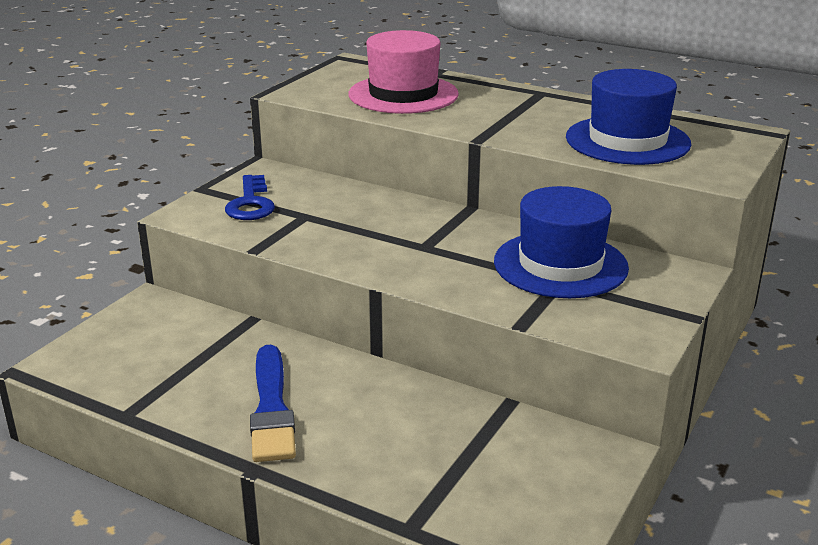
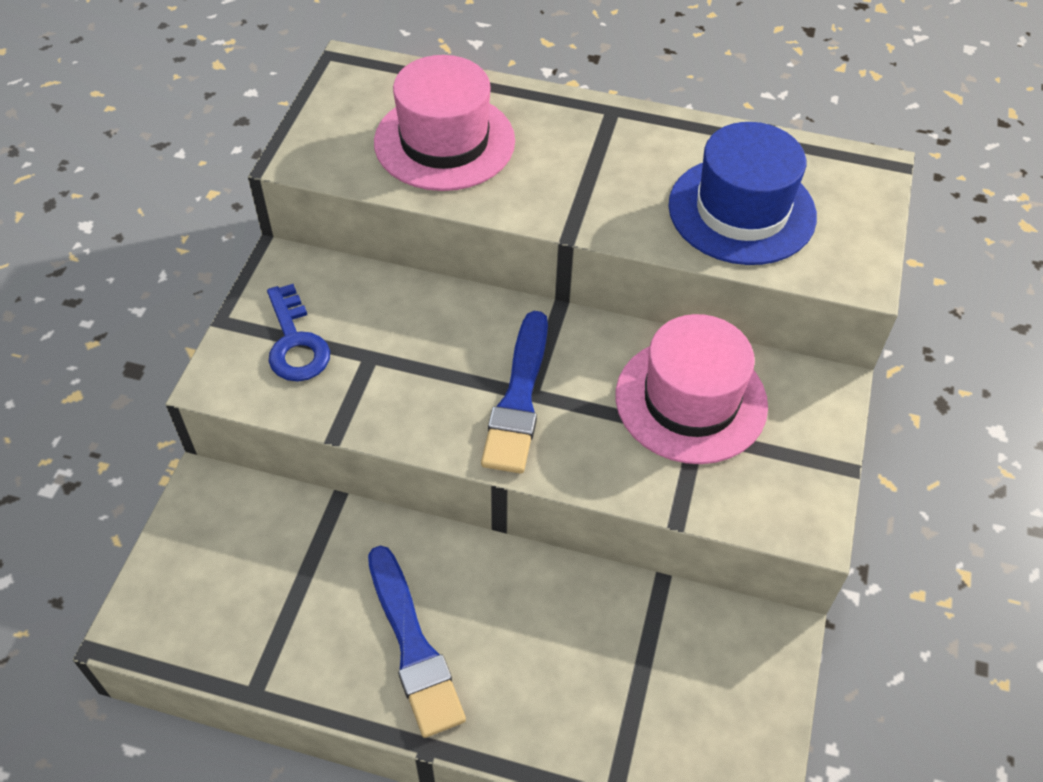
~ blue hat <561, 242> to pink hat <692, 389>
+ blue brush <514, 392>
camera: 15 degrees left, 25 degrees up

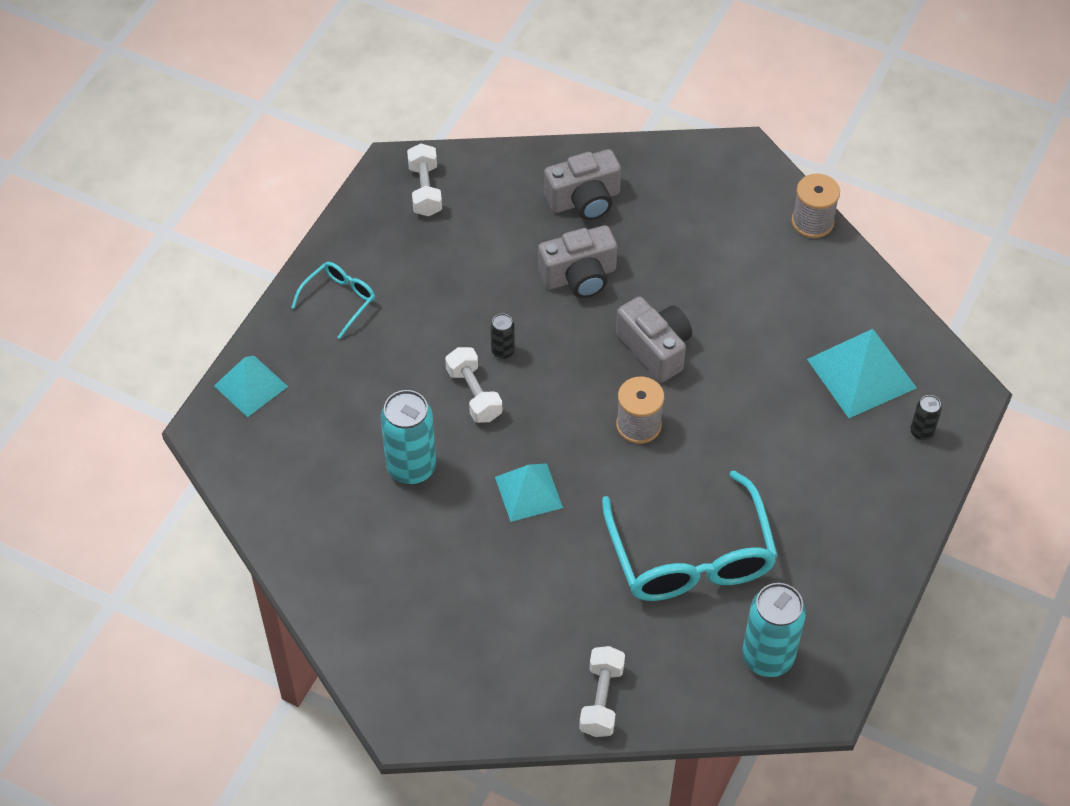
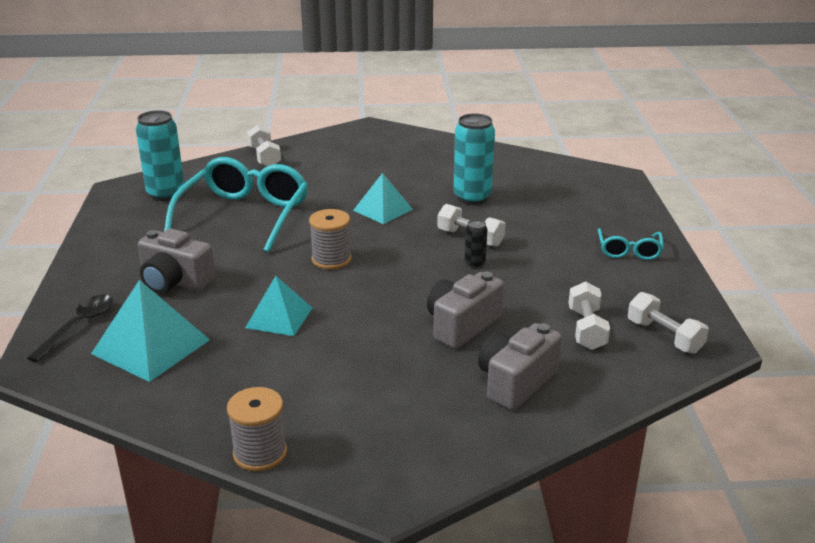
~ grey camera <654, 339> to <176, 261>
~ turquoise pyramid <251, 386> to <278, 306>
~ black can <926, 417> to black spoon <70, 328>
~ turquoise glasses <690, 535> = <236, 205> 60 degrees clockwise
+ white dumbbell <589, 316>
camera: 150 degrees right, 25 degrees down

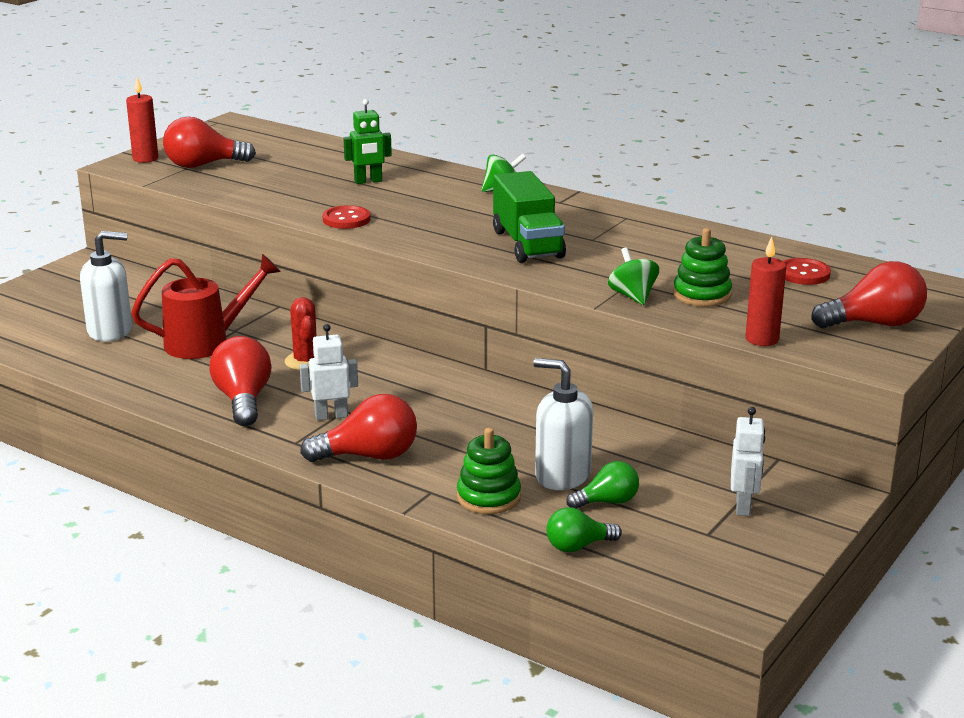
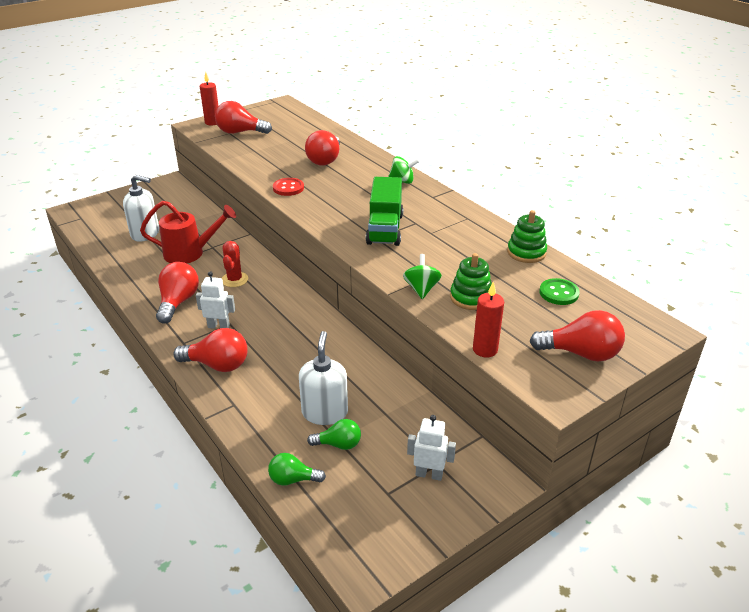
~ green robot <367, 141> to red light bulb <322, 148>
~ red button <807, 271> to green button <559, 291>
~ white soap dispenser <563, 424> = <323, 378> 45 degrees clockwise
~ white robot <748, 461> = <431, 448> 105 degrees counterclockwise
~ green stacking toy <489, 471> to <527, 236>
camera: 20 degrees right, 10 degrees up

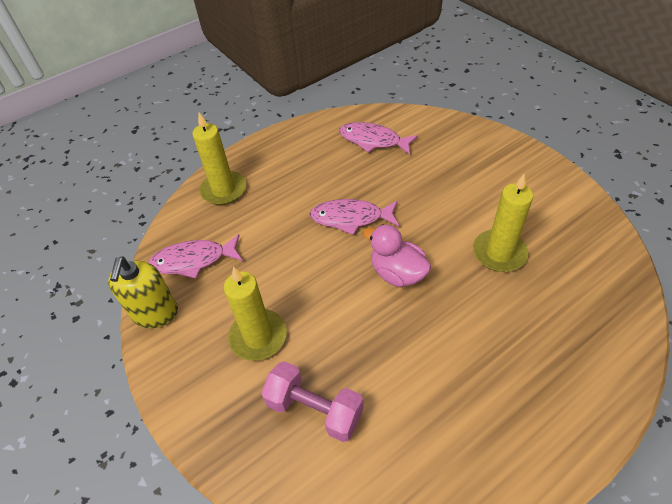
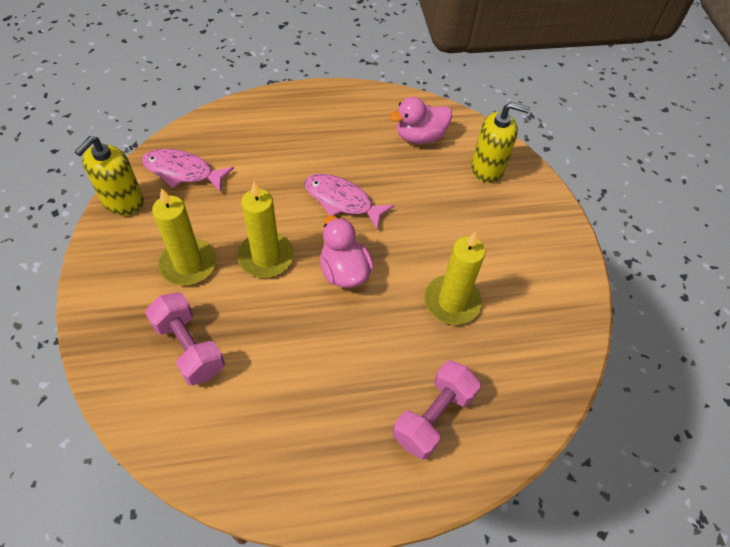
~ yellow candle <219, 159> to <265, 230>
~ pink fish <378, 138> to pink duck <420, 120>
+ yellow soap dispenser <500, 142>
+ pink dumbbell <437, 410>
camera: 20 degrees right, 5 degrees up

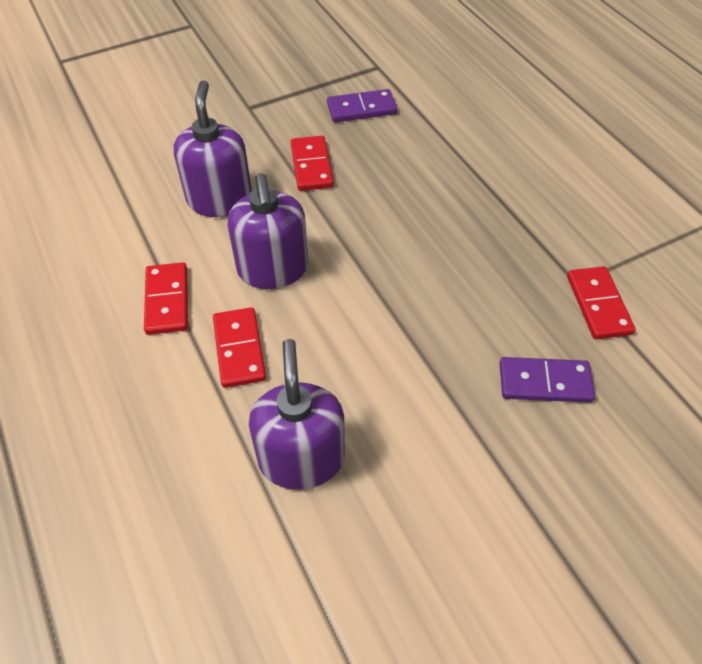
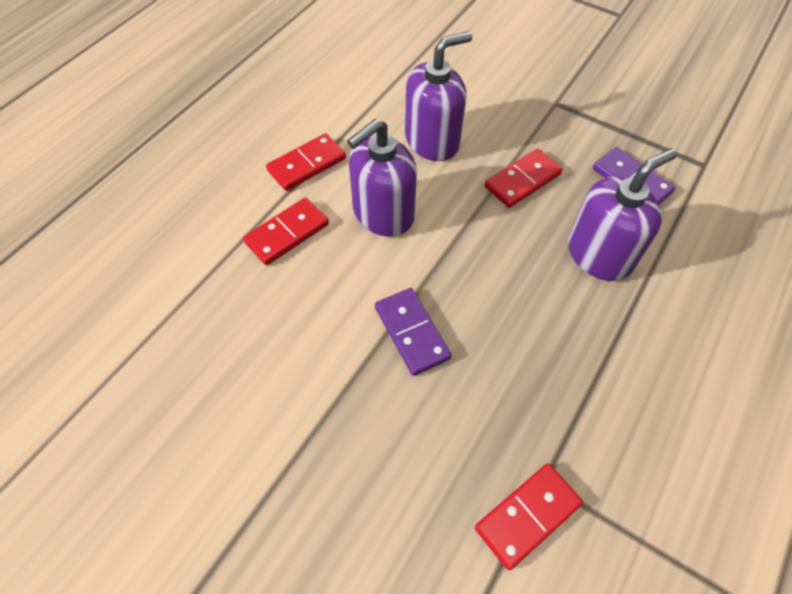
~ purple soap dispenser <297, 414> to <622, 214>
~ purple domino <547, 380> to <413, 332>
camera: 60 degrees right, 5 degrees up

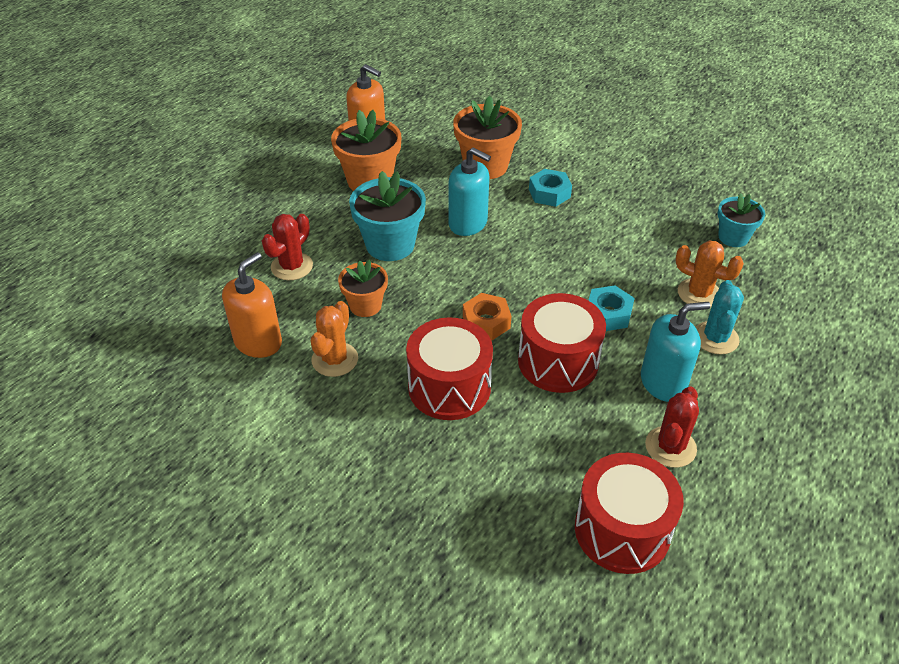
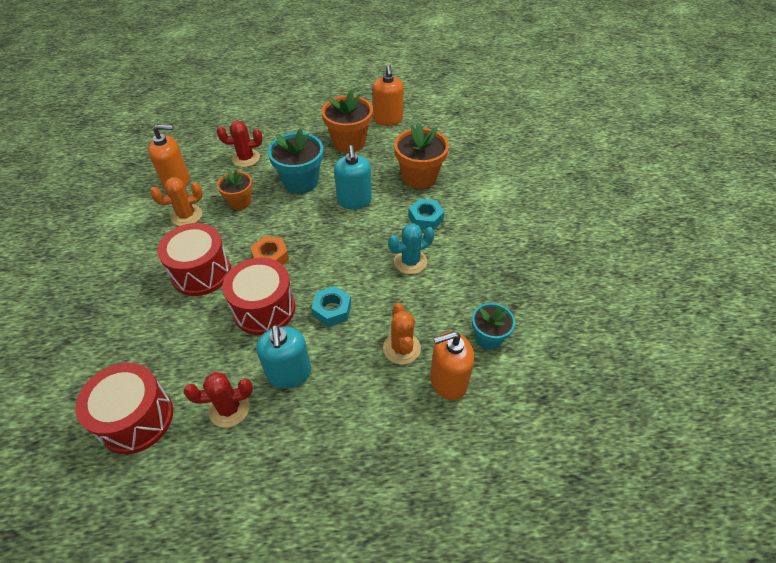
~ turquoise cactus <720, 317> to <411, 248>
~ turquoise soap dispenser <675, 352> = <283, 357> 45 degrees clockwise
+ orange soap dispenser <452, 365>
camera: 50 degrees right, 5 degrees up

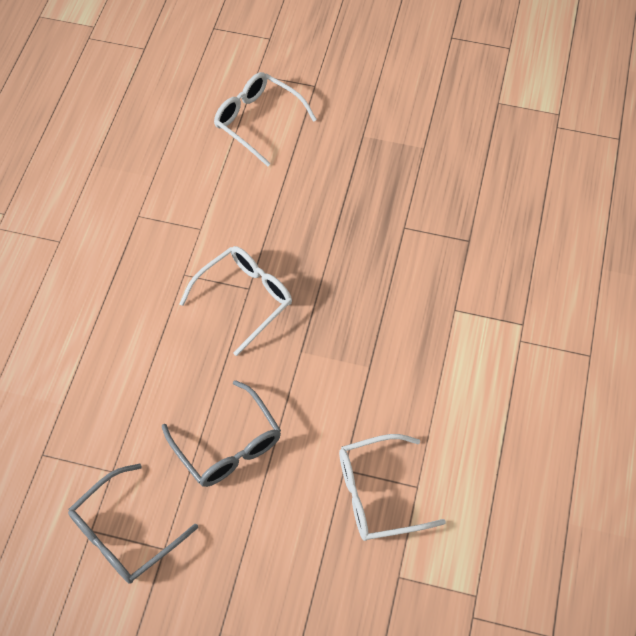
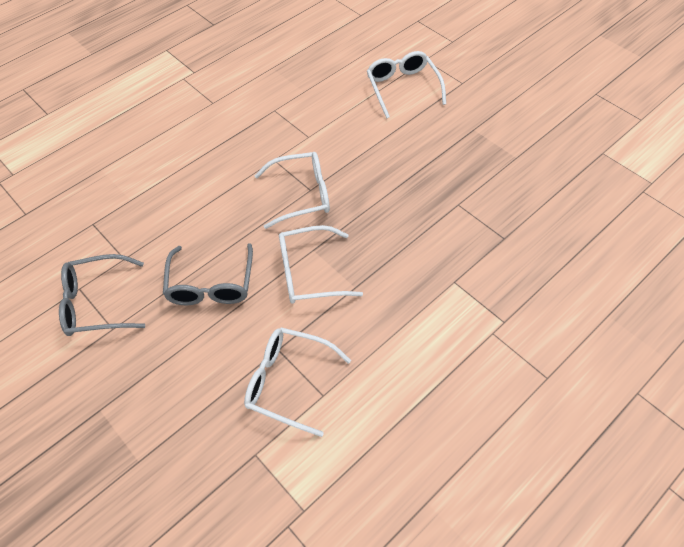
+ white glasses <321, 264>
camera: 35 degrees right, 5 degrees down

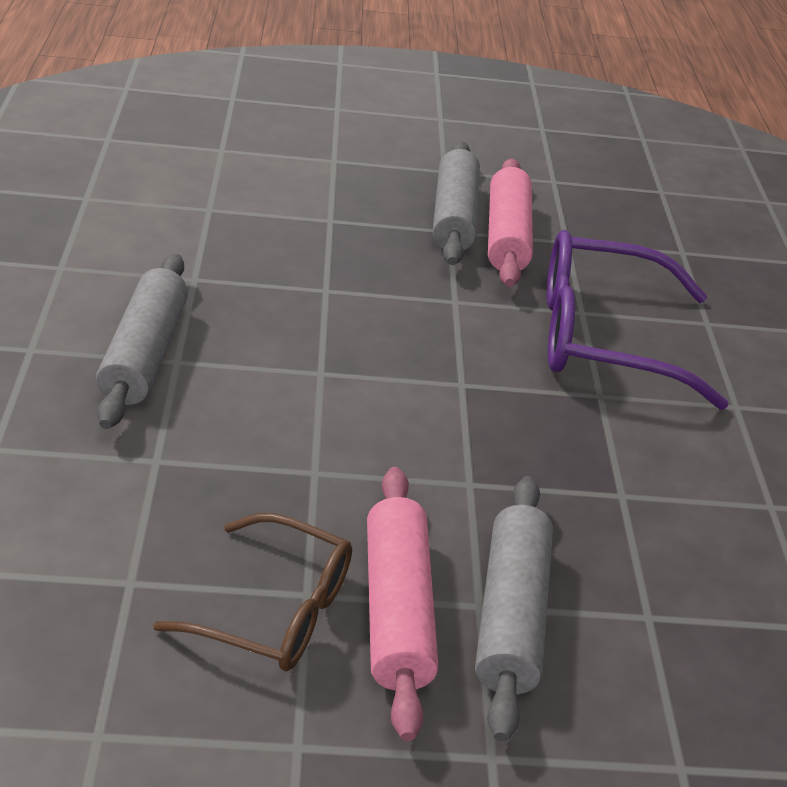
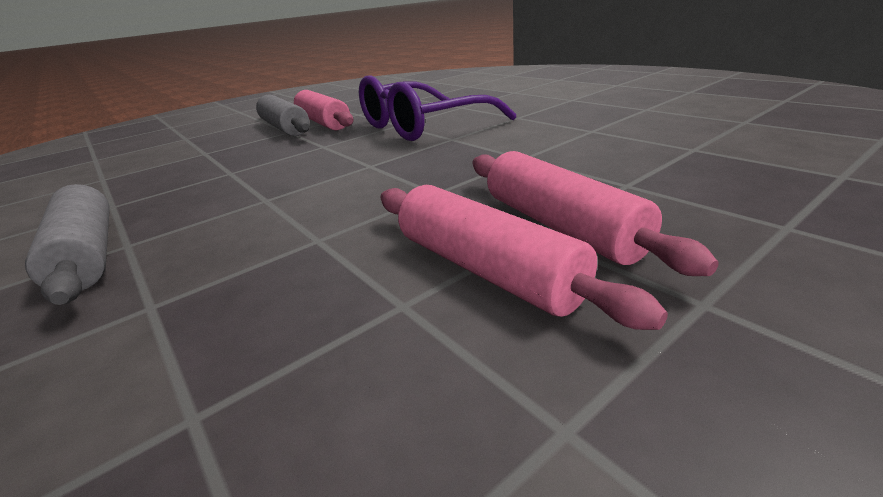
~ grey rolling pin <514, 609> to pink rolling pin <596, 213>
- brown glasses <252, 592>
camera: 30 degrees left, 10 degrees down

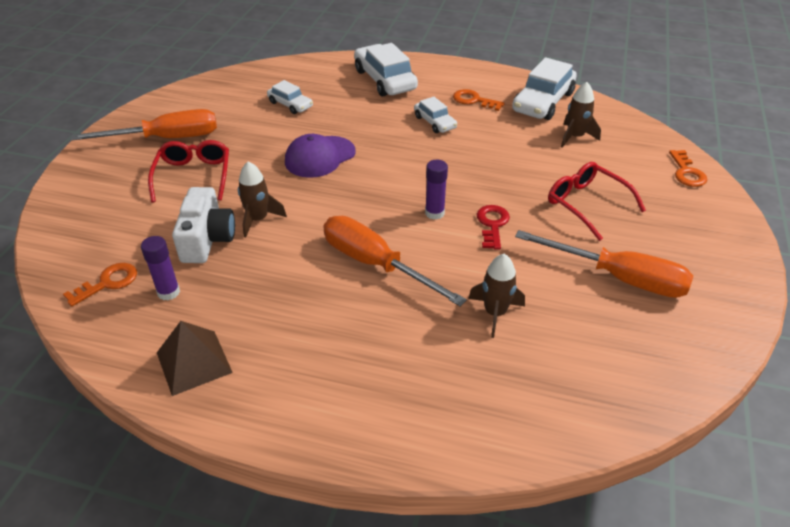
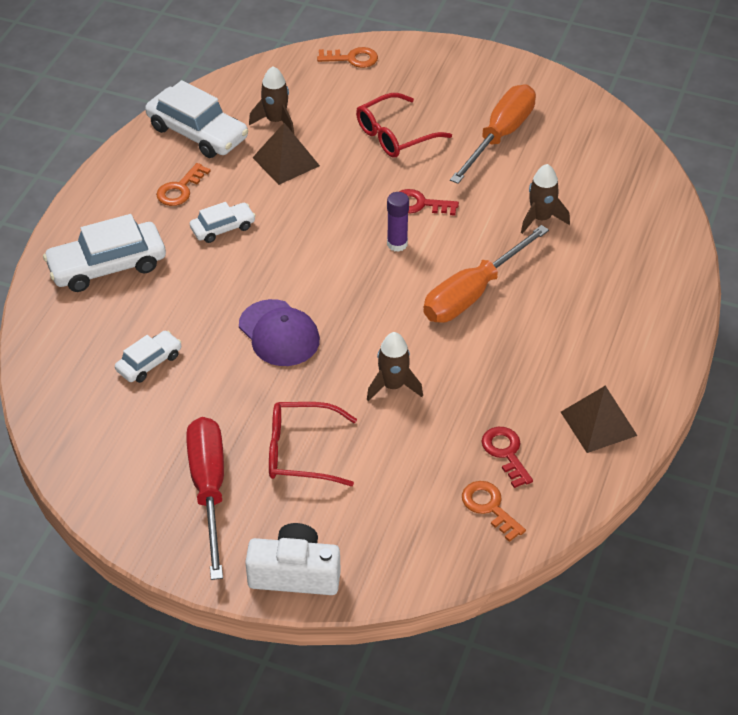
~ orange screwdriver <144, 125> to red screwdriver <205, 498>
~ white camera <203, 225> to <293, 559>
~ purple glue stick <160, 268> to red key <507, 457>
+ brown pyramid <286, 154>
camera: 85 degrees left, 5 degrees up

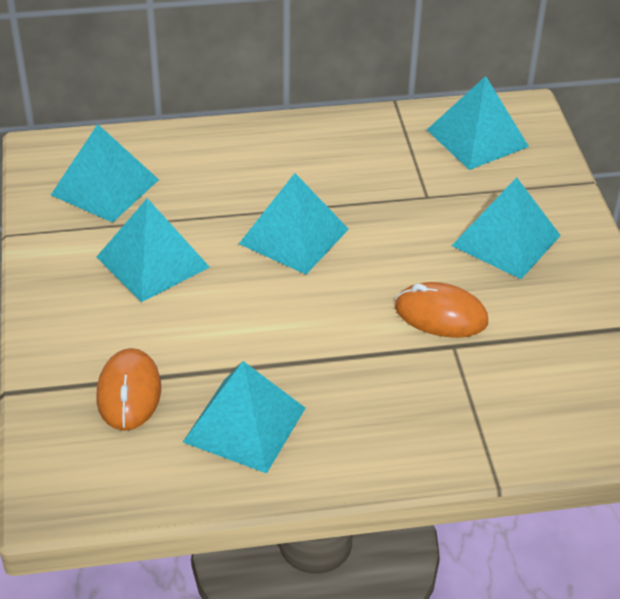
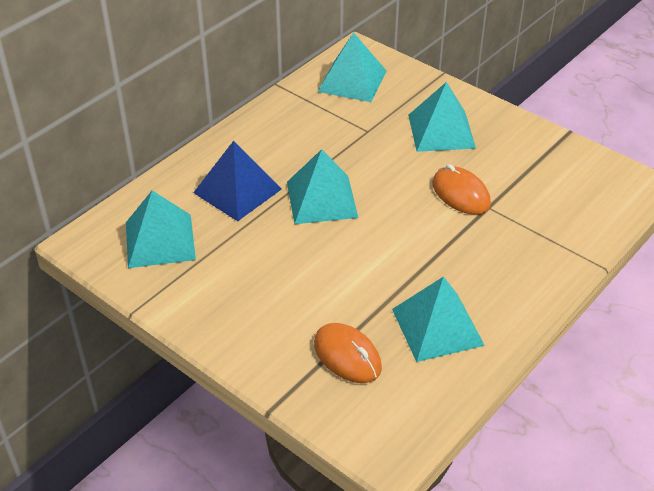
- turquoise pyramid <153, 250>
~ orange mouse <441, 310> = <461, 189> 75 degrees clockwise
+ blue pyramid <237, 181>
camera: 40 degrees left, 0 degrees up

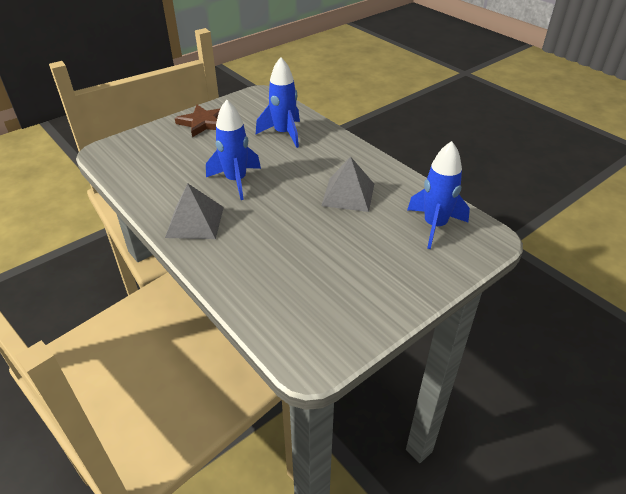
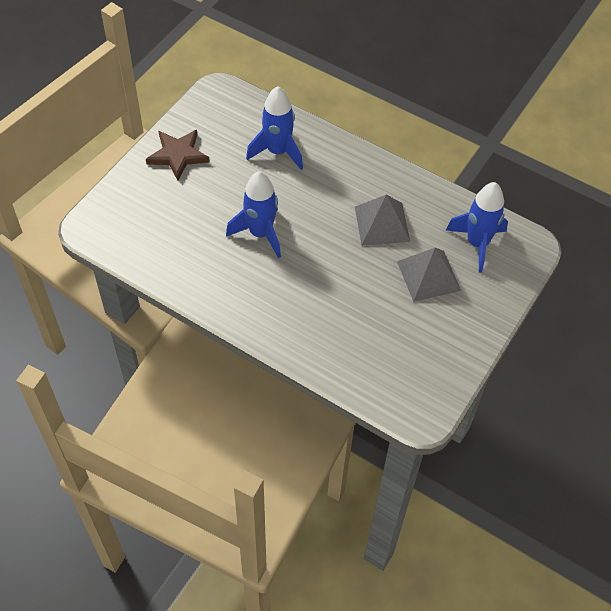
~ grey pyramid <194, 211> to <429, 275>
camera: 20 degrees left, 15 degrees up

